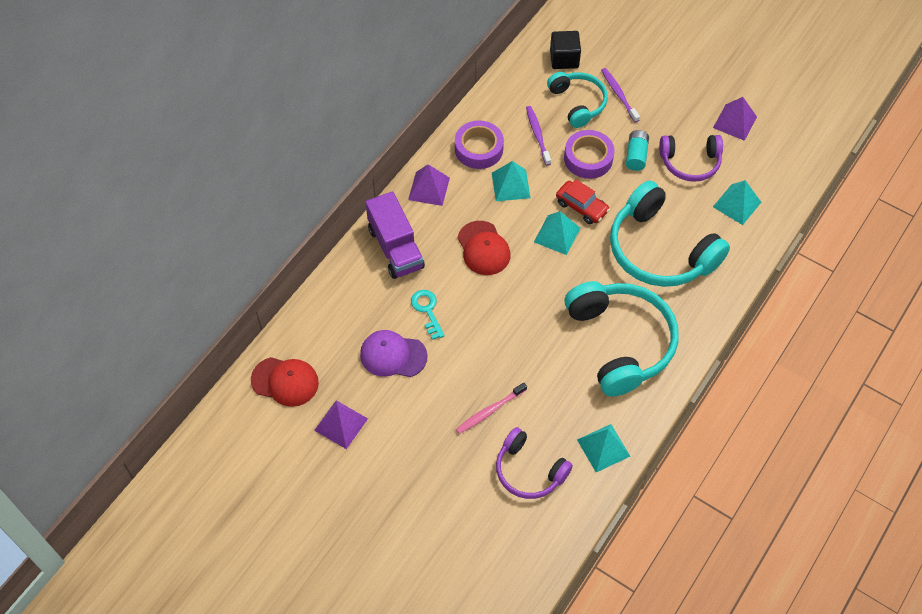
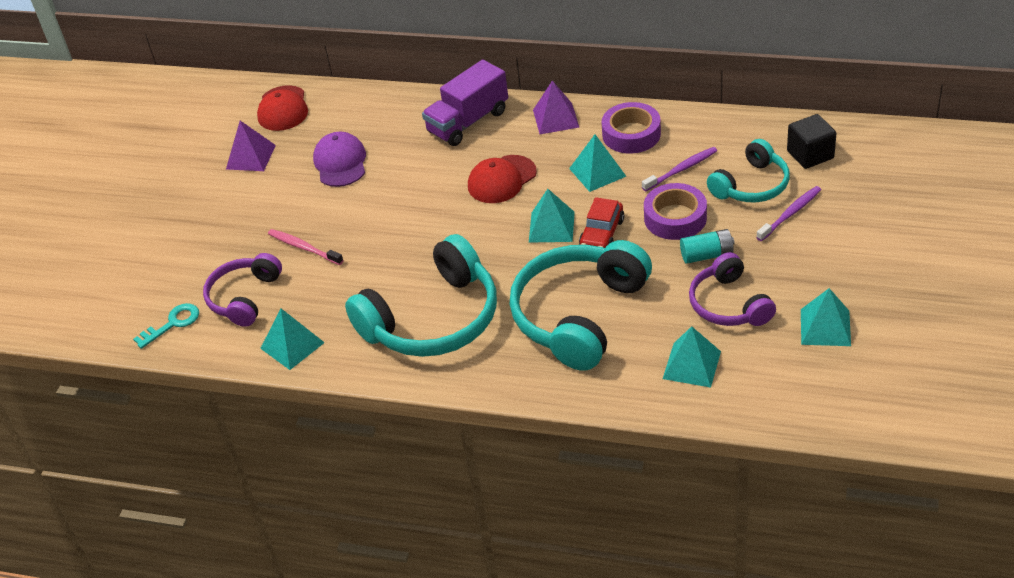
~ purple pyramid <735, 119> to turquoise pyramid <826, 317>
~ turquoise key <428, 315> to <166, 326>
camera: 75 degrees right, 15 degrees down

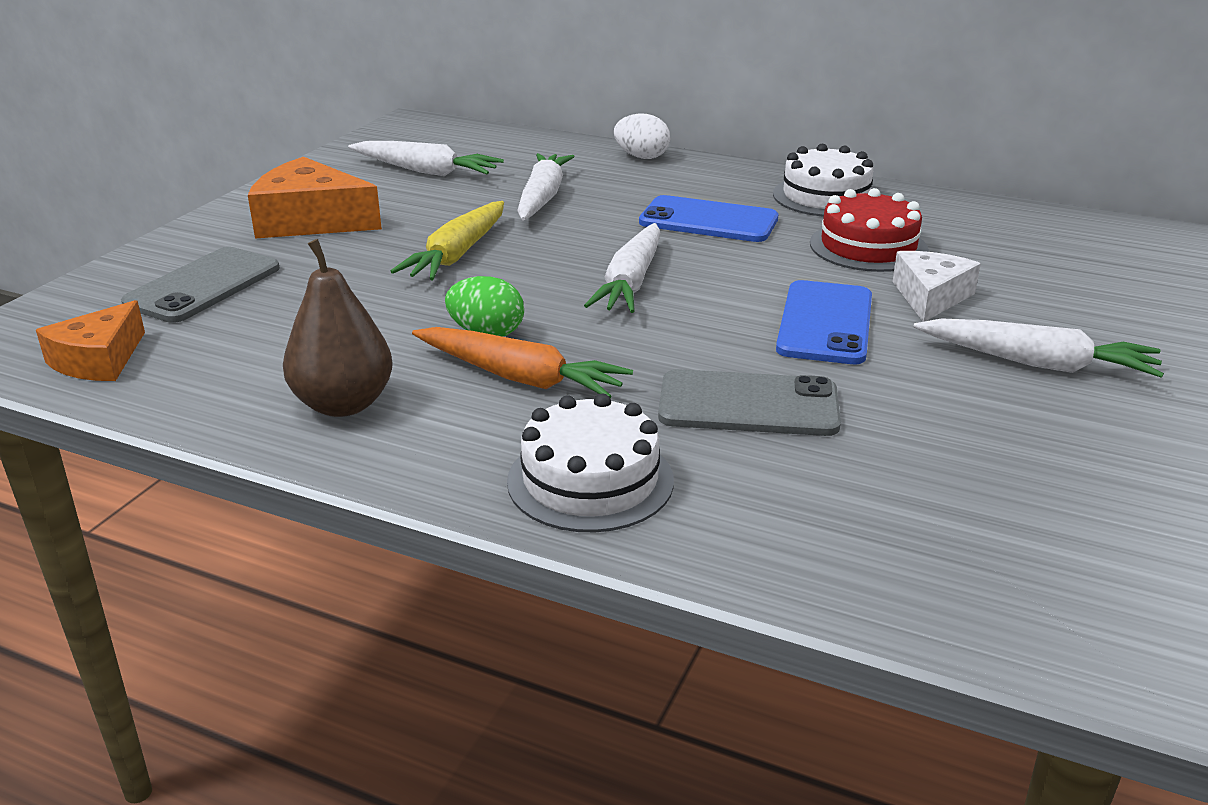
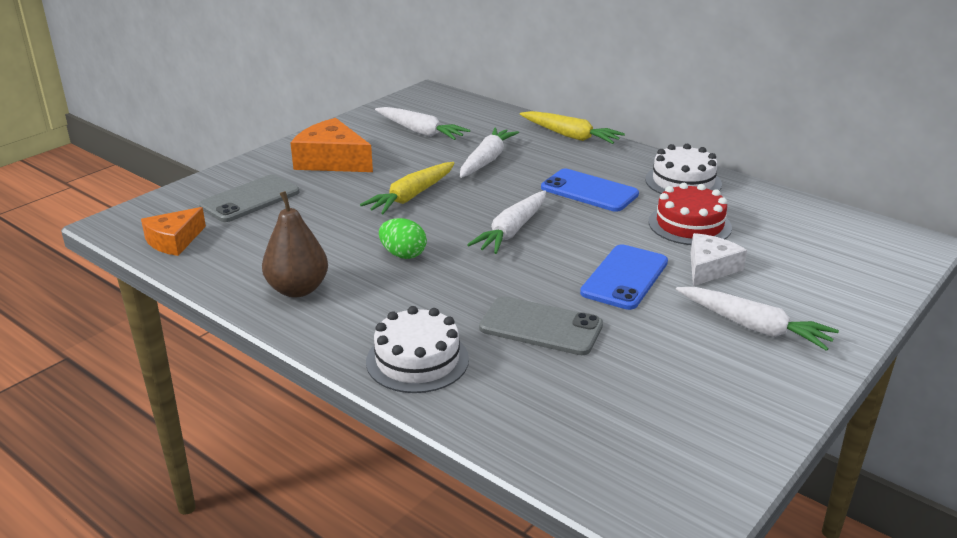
~ white egg <642, 136> to yellow carrot <572, 127>
- orange carrot <522, 363>
camera: 15 degrees right, 0 degrees up

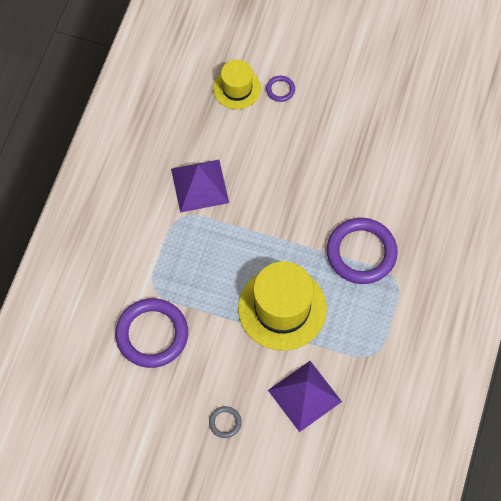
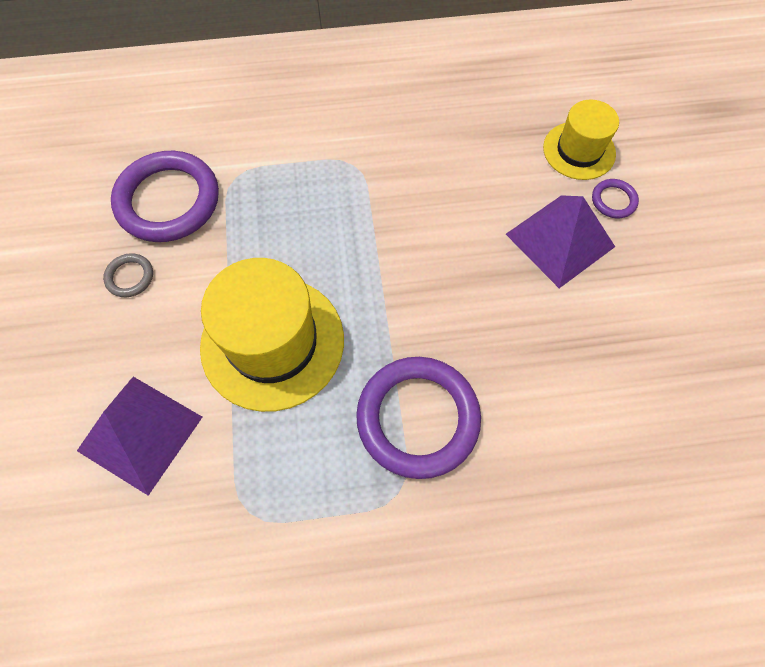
~ purple pyramid <200, 186> to <560, 241>
~ grey ring <225, 422> to <128, 275>
camera: 65 degrees right, 0 degrees up

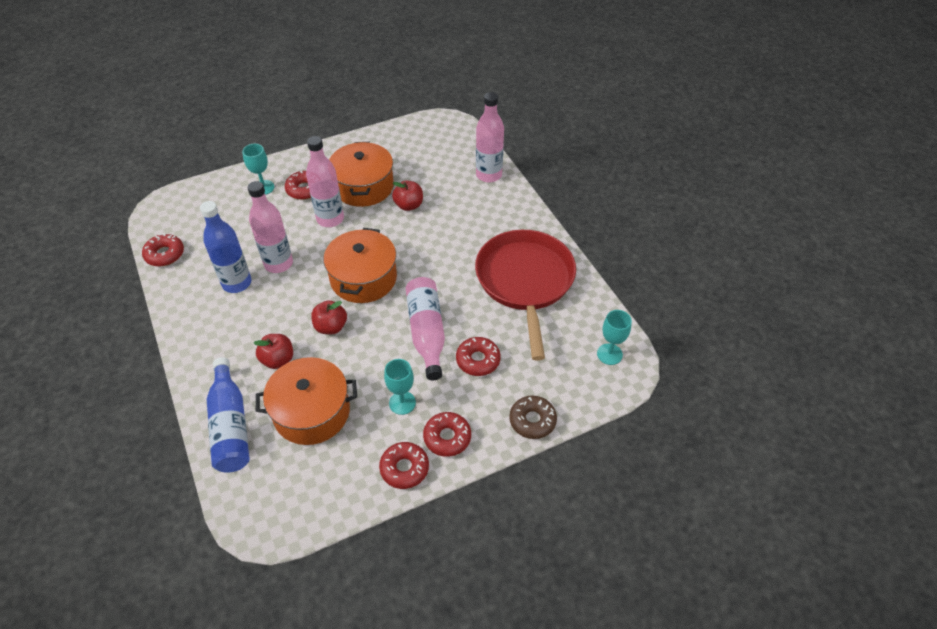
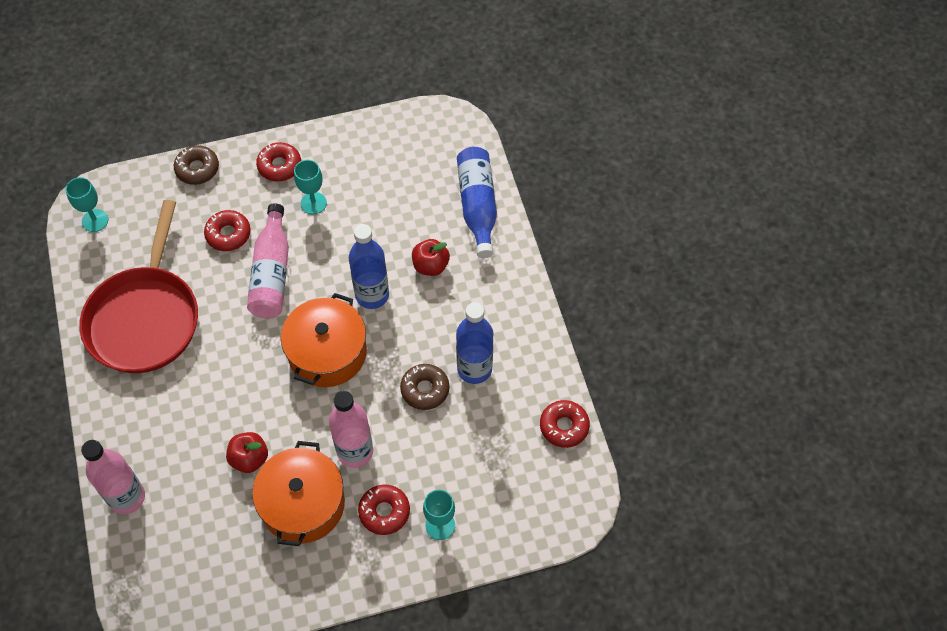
~ pink bottle <270, 227> to brown donut <424, 387>
~ red apple <329, 317> to blue bottle <369, 266>
- orange pot <306, 401>
- red donut <404, 465>
camera: 170 degrees left, 10 degrees up

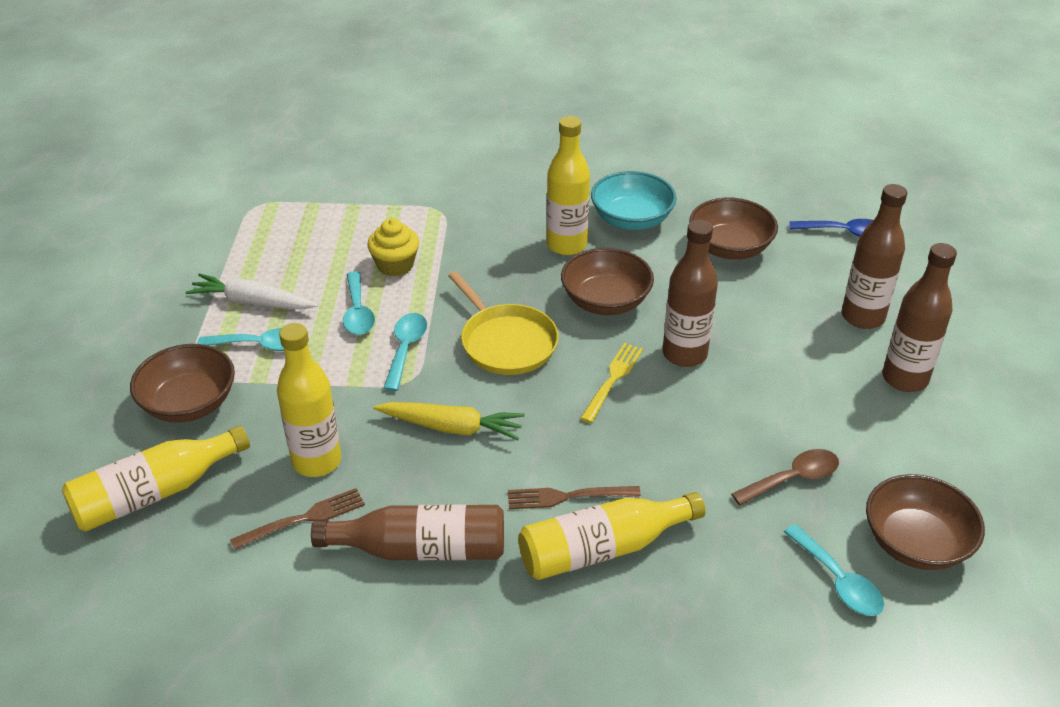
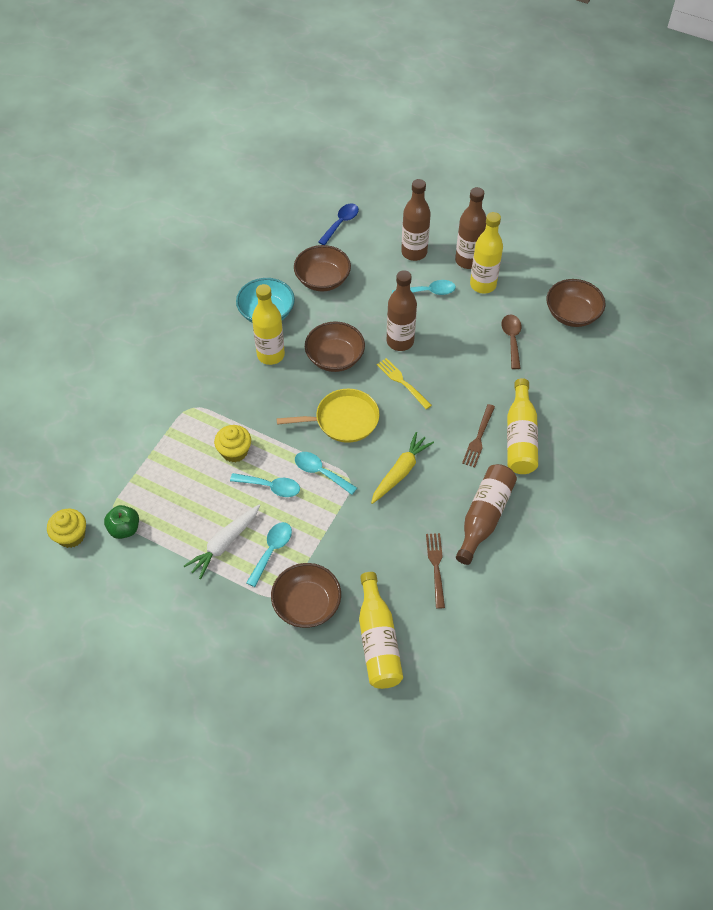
~ yellow bottle <309, 400> to <486, 253>
~ turquoise spoon <834, 570> to <424, 287>
+ green apple <121, 522>
+ yellow cupcake <66, 528>
camera: 65 degrees left, 15 degrees up

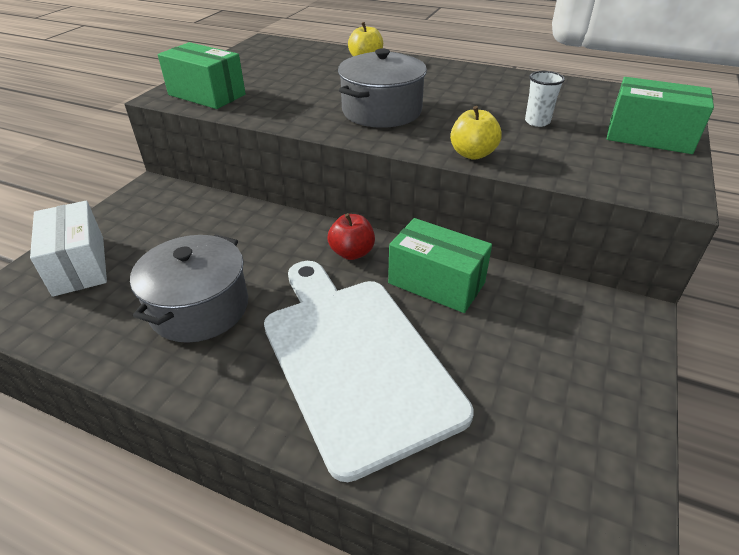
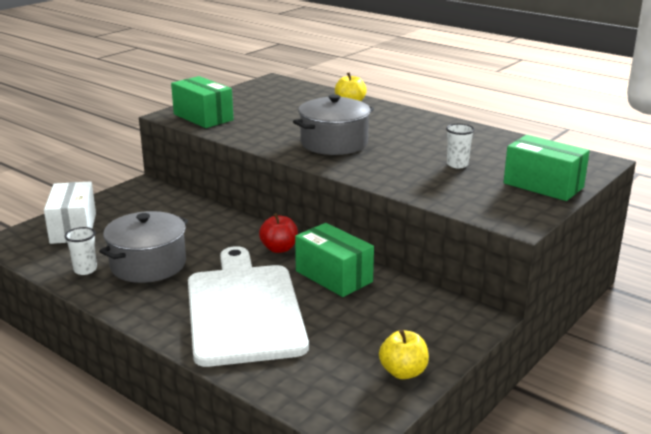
~ yellow apple <476, 133> to <404, 354>
+ white cup <81, 251>
camera: 15 degrees right, 15 degrees down

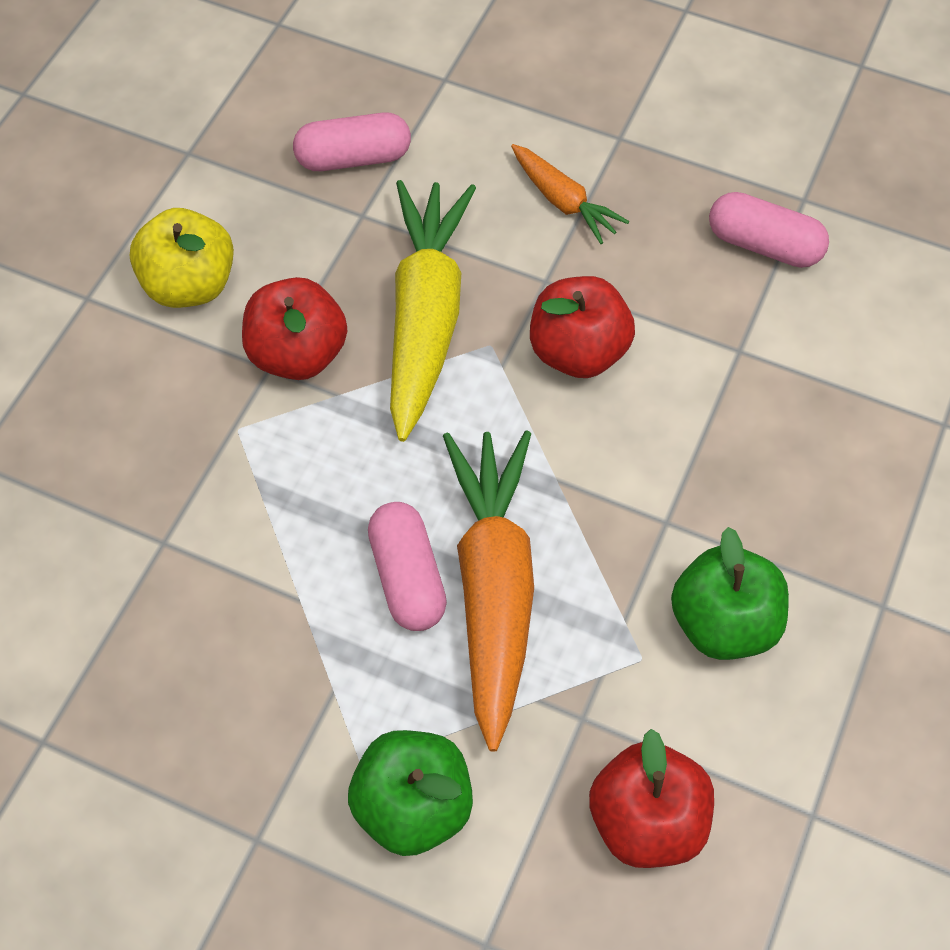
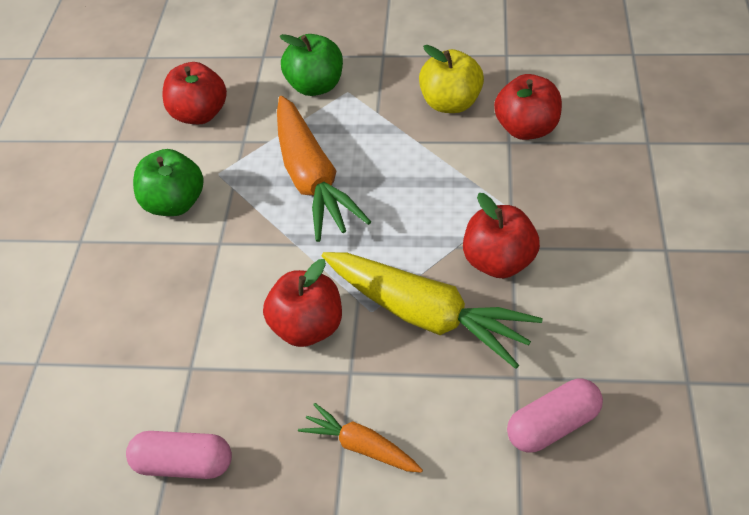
~ yellow carrot <433, 311> = <432, 310> 45 degrees counterclockwise
~ yellow apple <182, 258> to <451, 79>
- pink capsule <407, 566>
+ red apple <528, 107>
camera: 165 degrees right, 10 degrees down

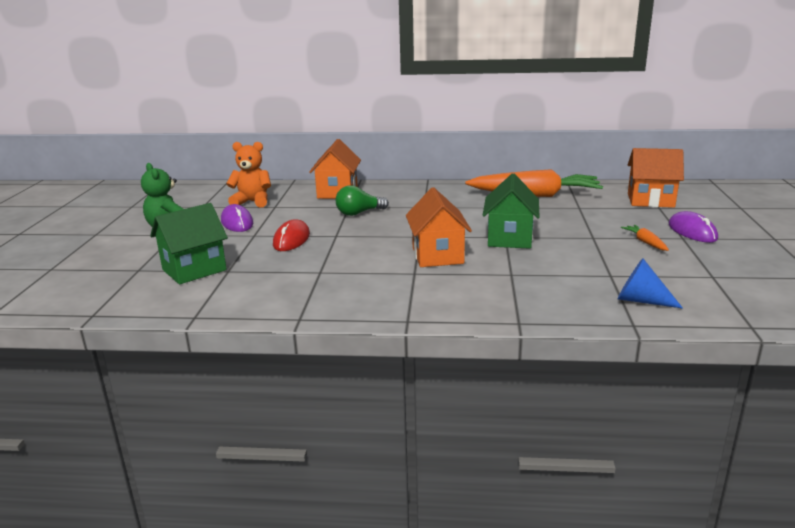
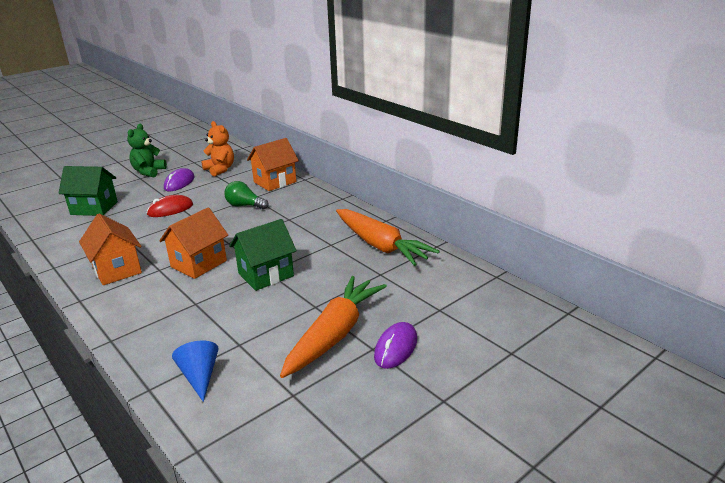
~ orange house <656, 178> to <110, 249>
~ orange carrot <645, 238> = <333, 327> x2.43
camera: 45 degrees right, 5 degrees up

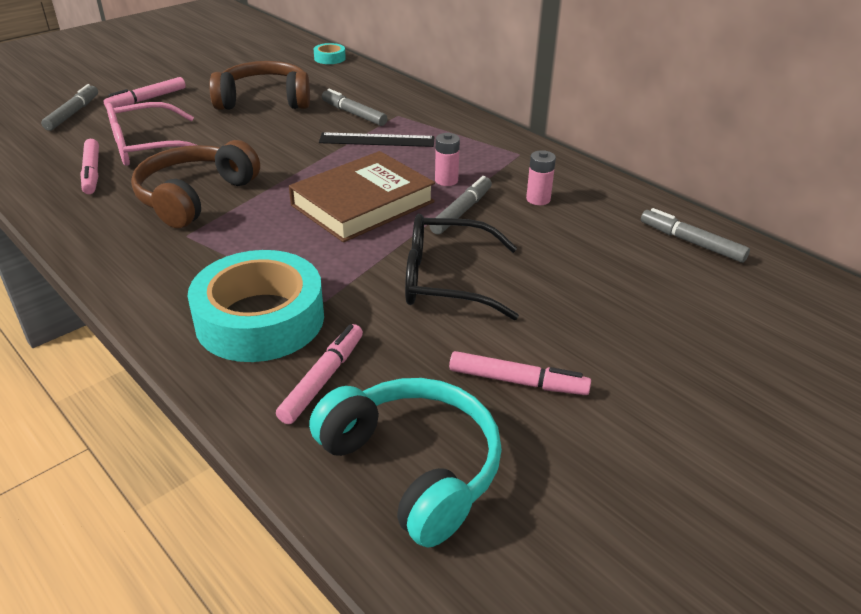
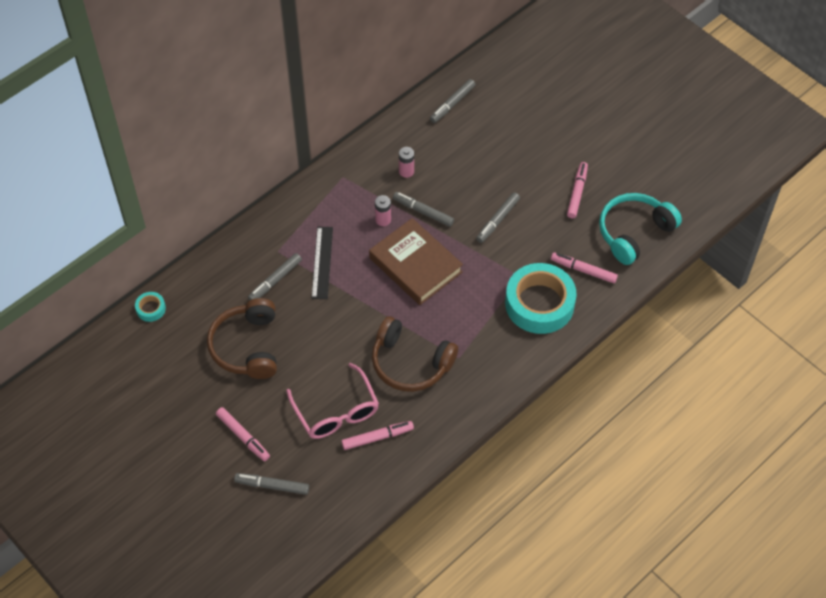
~ black glasses <462, 267> to grey marker <498, 217>
camera: 90 degrees left, 20 degrees up

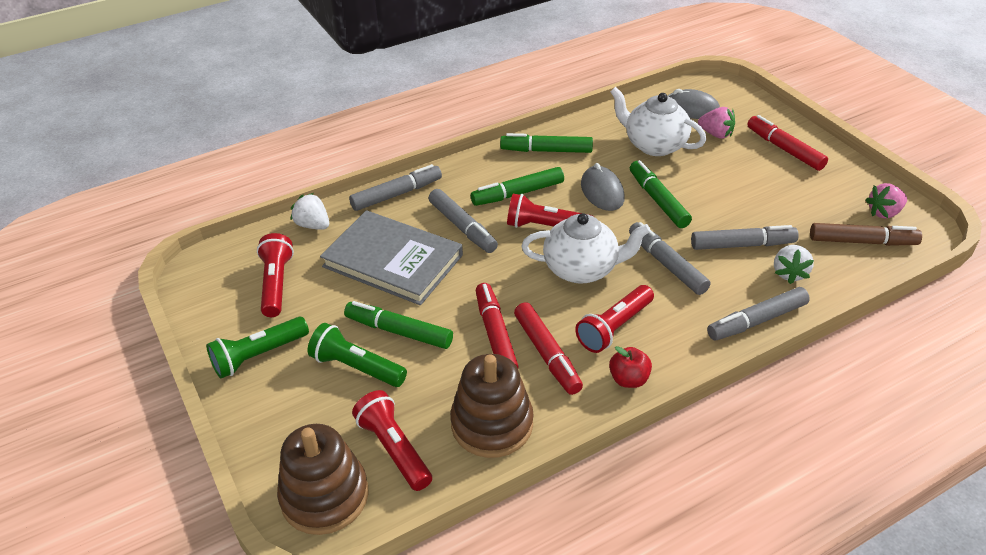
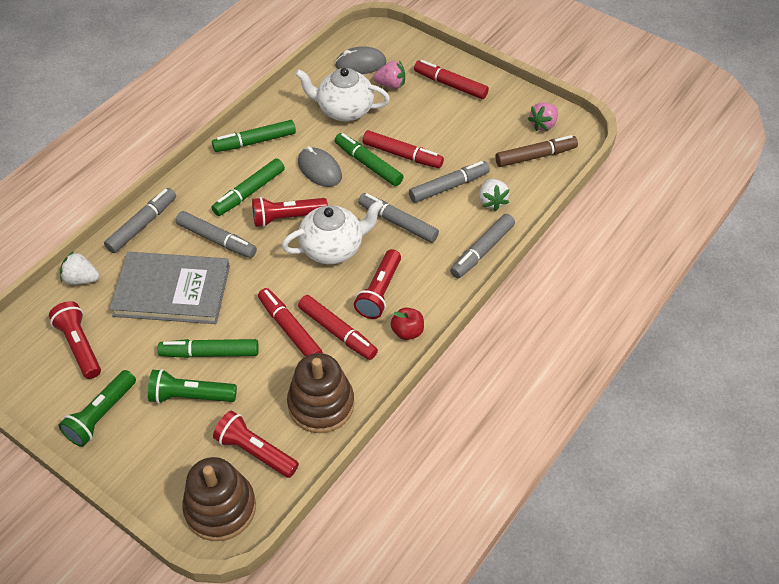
+ red marker <403, 149>
camera: 25 degrees left, 10 degrees up

